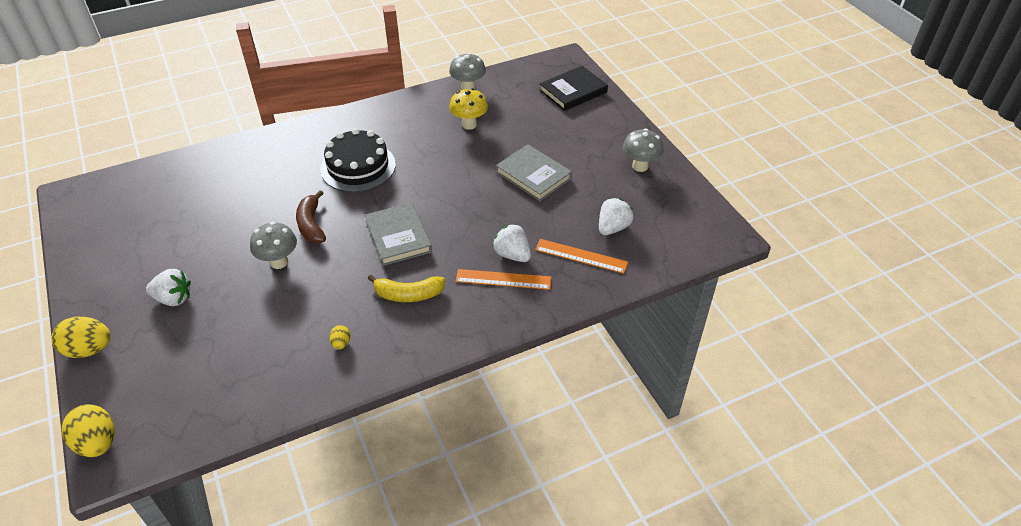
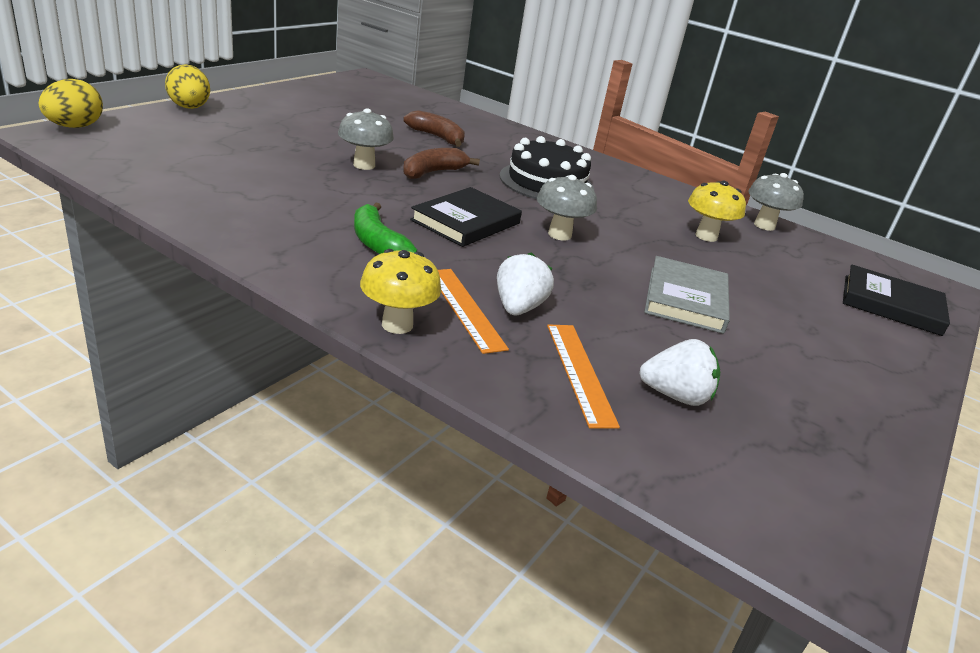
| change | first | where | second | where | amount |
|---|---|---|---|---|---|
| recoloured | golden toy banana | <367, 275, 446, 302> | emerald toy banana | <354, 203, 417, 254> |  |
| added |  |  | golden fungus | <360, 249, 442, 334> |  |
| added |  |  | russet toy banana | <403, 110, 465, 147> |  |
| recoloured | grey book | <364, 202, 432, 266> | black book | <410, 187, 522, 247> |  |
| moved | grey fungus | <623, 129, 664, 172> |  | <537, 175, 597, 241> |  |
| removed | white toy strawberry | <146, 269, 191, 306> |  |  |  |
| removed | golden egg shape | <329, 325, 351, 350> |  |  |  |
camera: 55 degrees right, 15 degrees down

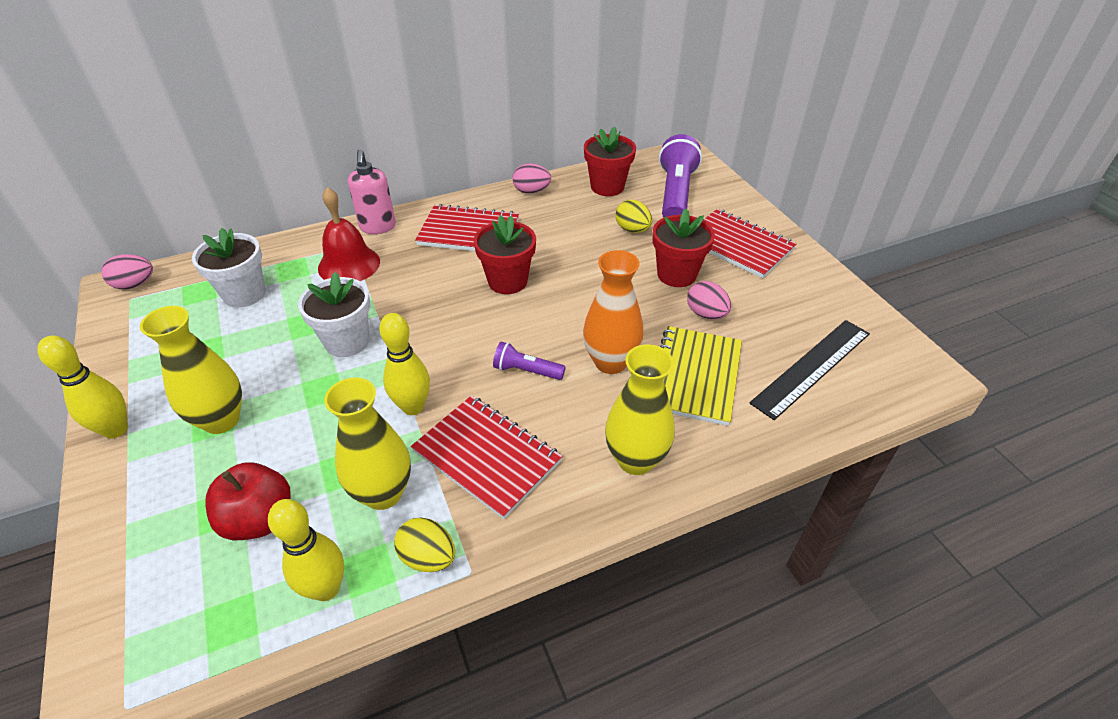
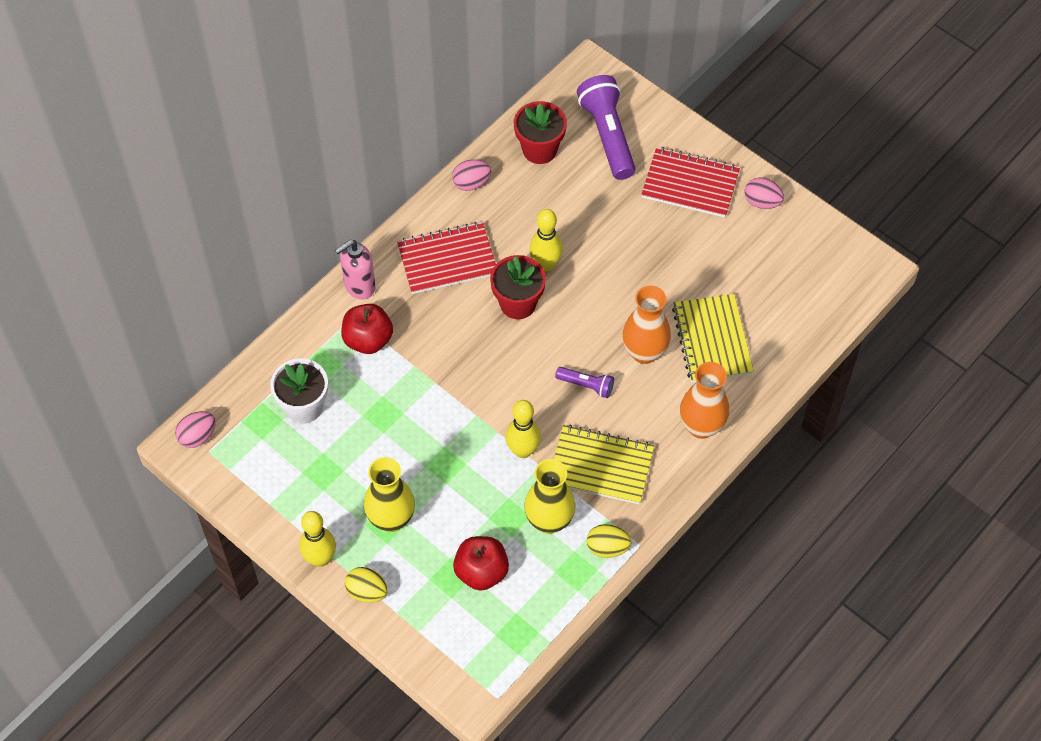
| change | first | where | second | where | amount |
|---|---|---|---|---|---|
| turned | pink pump bottle | <348, 150, 396, 234> |  | <335, 240, 376, 300> | 90 degrees clockwise |
| replaced | crimson school bell | <318, 187, 380, 281> | crimson toy apple | <341, 304, 393, 354> |  |
| moved | golden egg shape | <615, 200, 652, 233> |  | <345, 567, 388, 603> |  |
| moved | golden tenpin | <268, 499, 344, 601> |  | <529, 209, 563, 271> |  |
| recoloured | crimson notebook | <411, 395, 563, 519> | golden notebook | <554, 425, 654, 504> |  |
| turned | royal purple flashlight | <493, 342, 565, 380> |  | <555, 367, 614, 398> | 150 degrees counterclockwise |
| recoloured | golden vase | <605, 344, 675, 475> | orange-coloured vase | <680, 362, 729, 439> |  |
| moved | pink egg shape | <687, 281, 731, 319> |  | <744, 178, 784, 209> |  |
| removed | white flower pot | <298, 272, 370, 357> |  |  |  |
| removed | crimson flower pot | <652, 209, 715, 287> |  |  |  |
| removed | black ruler | <750, 320, 870, 420> |  |  |  |
camera: 25 degrees left, 15 degrees up

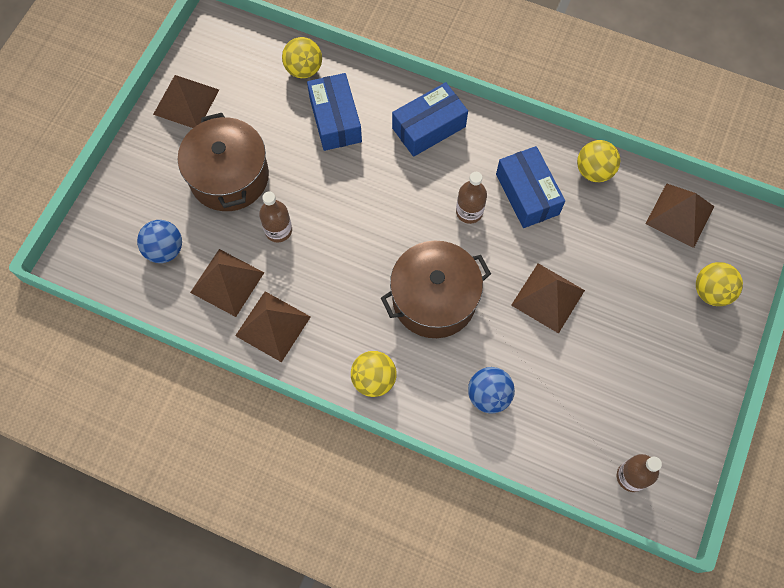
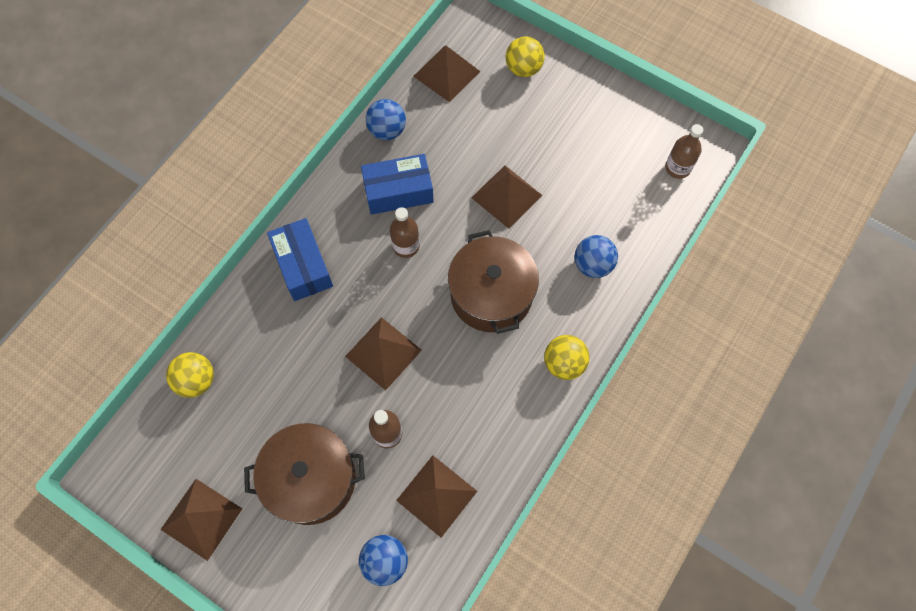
| change | first | where | second | where | amount |
|---|---|---|---|---|---|
| moved | russet pyramid | <235, 291, 311, 362> |  | <345, 317, 422, 391> |  |
| recoloured | golden sphere | <577, 140, 620, 182> | blue sphere | <366, 99, 406, 140> |  |
| removed | blue parcel | <307, 73, 362, 151> |  |  |  |
camera: 80 degrees left, 0 degrees up

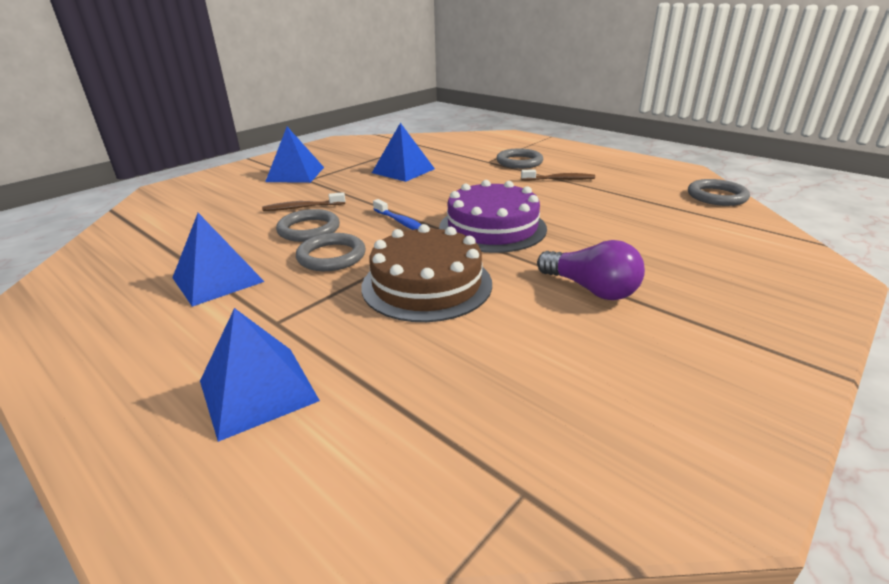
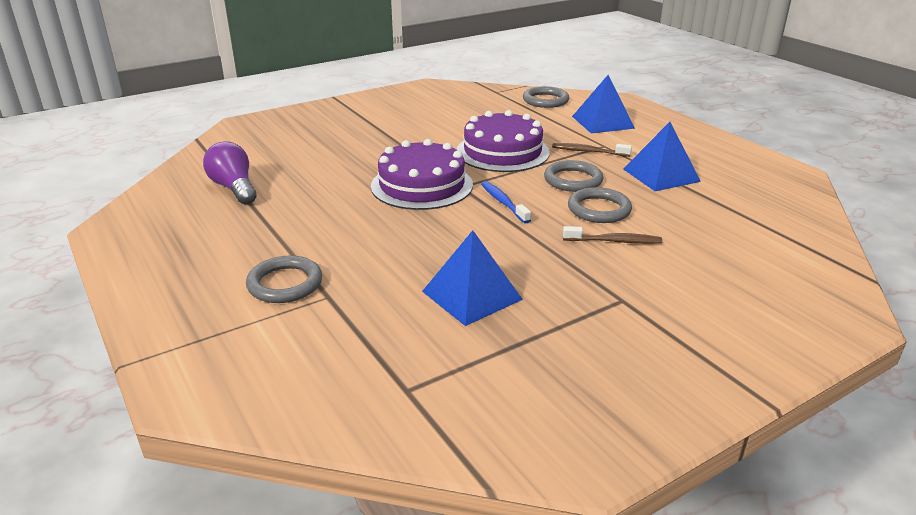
| change | first | where | second | where | amount |
|---|---|---|---|---|---|
| moved | royal purple bulb | <537, 240, 645, 300> |  | <203, 141, 257, 204> |  |
| recoloured | russet layer cake | <361, 224, 492, 322> | royal purple layer cake | <456, 110, 550, 172> |  |
| moved | grey ring | <688, 179, 750, 206> |  | <523, 86, 569, 108> |  |
| moved | russet dental brush | <521, 170, 595, 181> |  | <552, 143, 632, 157> |  |
| removed | blue pyramid | <265, 127, 324, 183> |  |  |  |
camera: 165 degrees left, 0 degrees up

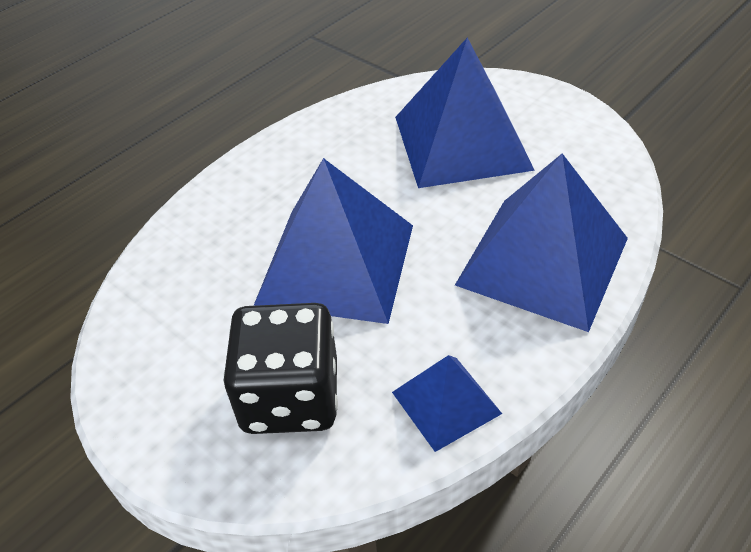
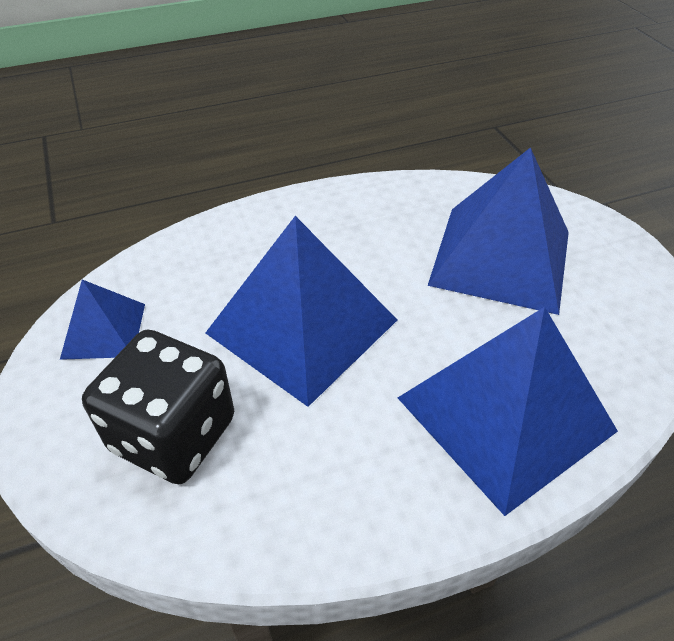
| change | first | where | second | where | amount |
|---|---|---|---|---|---|
| moved | blue pyramid | <392, 355, 502, 452> |  | <60, 280, 145, 360> |  |
camera: 25 degrees right, 0 degrees up

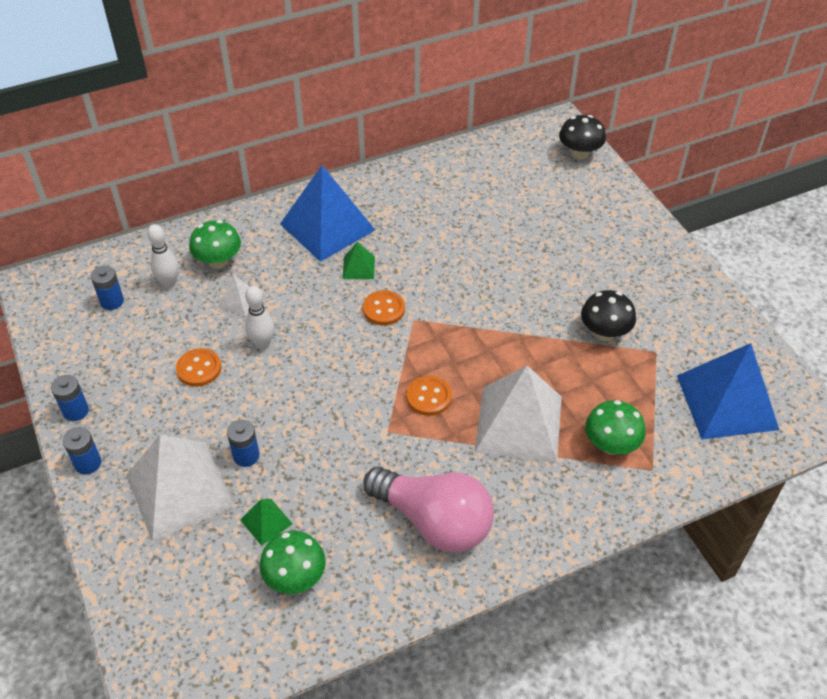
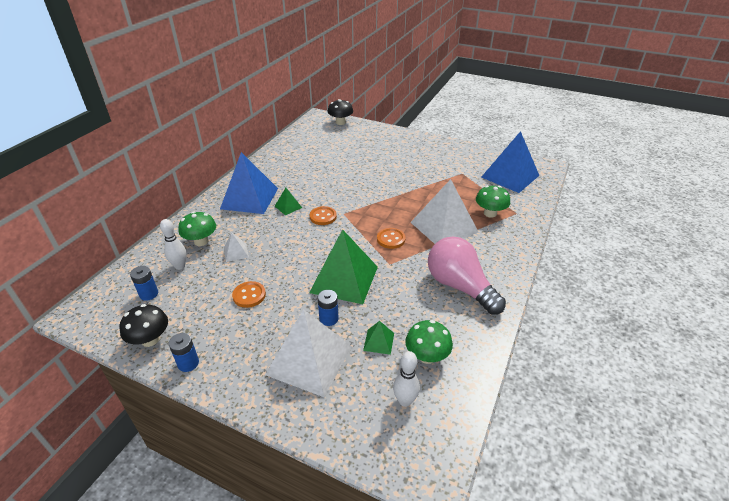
| change | first | where | second | where | amount |
|---|---|---|---|---|---|
| moved | black fungus | <581, 290, 636, 341> |  | <119, 304, 168, 347> |  |
| added |  |  | emerald pyramid | <309, 229, 378, 304> |  |
| moved | white tenpin | <245, 286, 274, 350> |  | <393, 351, 420, 407> |  |
| turned | pink bulb | <363, 467, 494, 552> |  | <428, 237, 506, 315> | 120 degrees counterclockwise |
| removed | blue power cell | <63, 427, 101, 474> |  |  |  |
camera: 40 degrees left, 10 degrees down

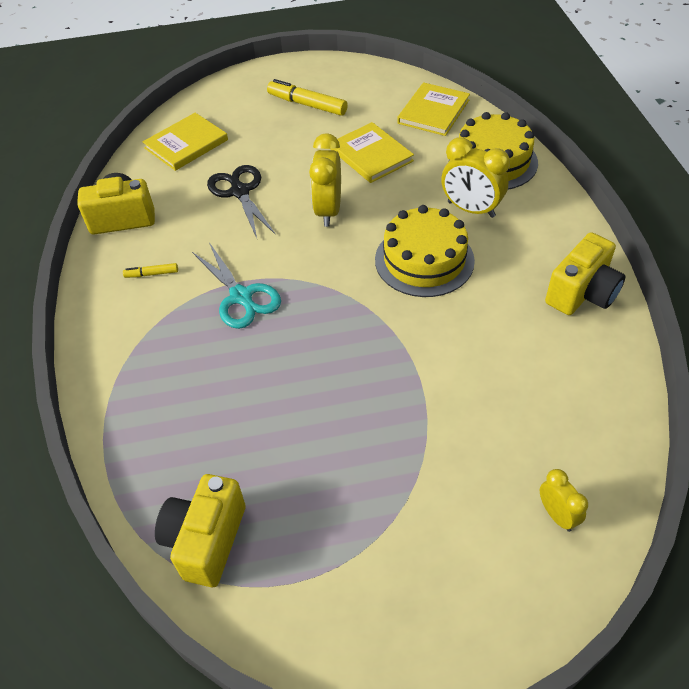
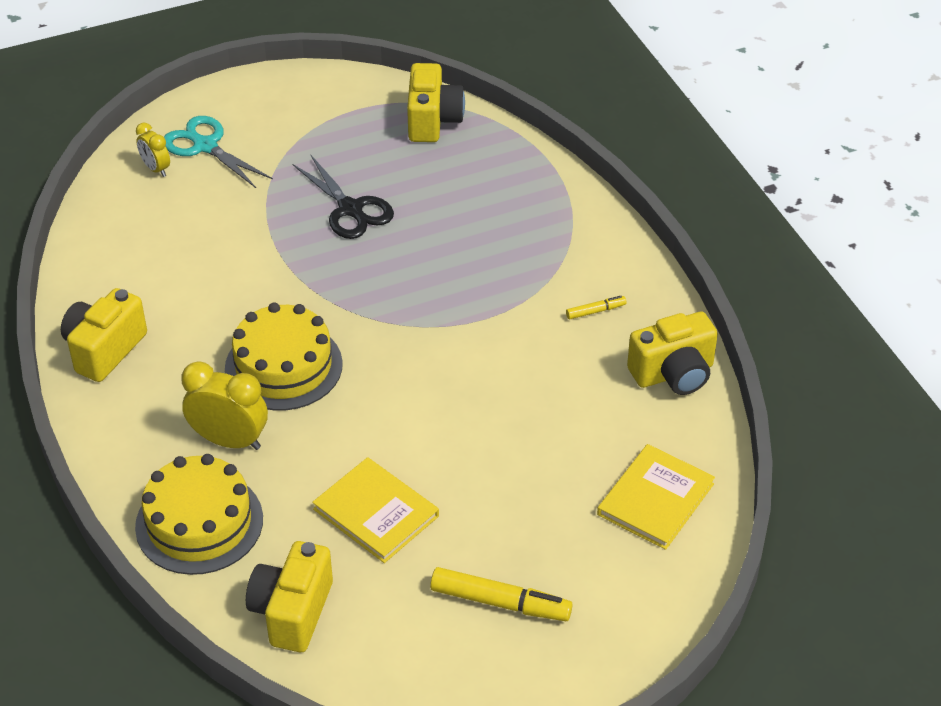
| change | first | where | second | where | amount |
|---|---|---|---|---|---|
| moved | teal shears | <192, 243, 281, 329> |  | <164, 116, 273, 188> |  |
| replaced | golden book | <397, 82, 470, 136> | golden camera | <246, 541, 333, 652> |  |
| moved | black shears | <207, 165, 276, 238> |  | <292, 155, 394, 239> |  |
| removed | golden clock | <309, 133, 341, 227> |  |  |  |
camera: 165 degrees right, 5 degrees down

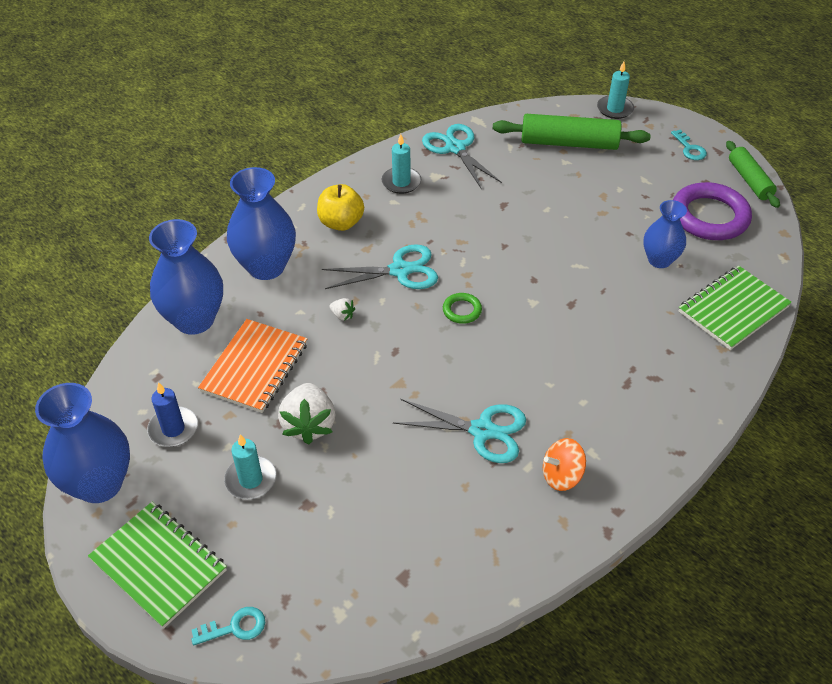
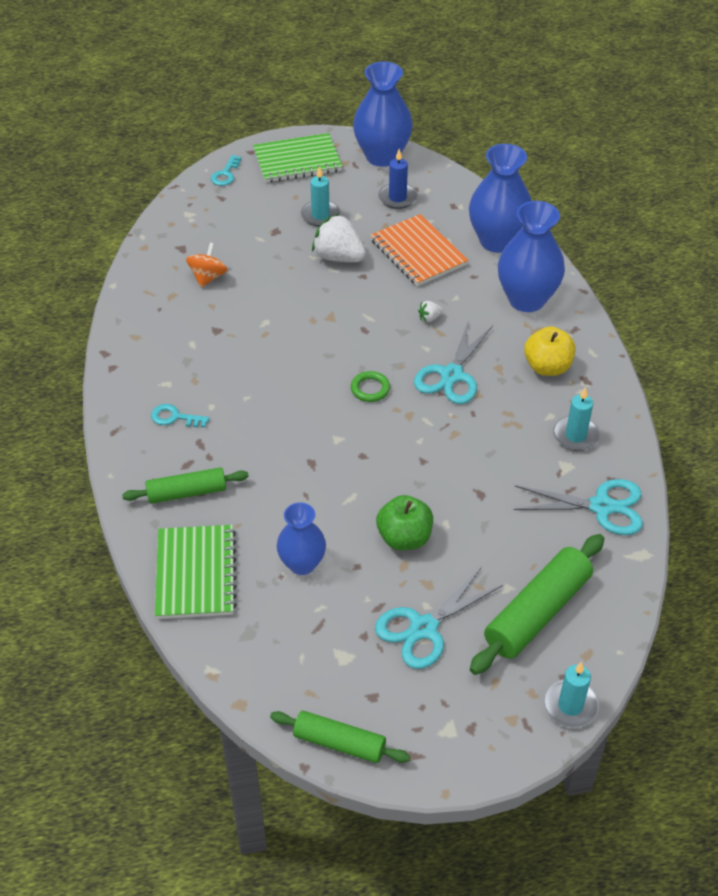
| change | first | where | second | where | amount |
|---|---|---|---|---|---|
| added |  |  | emerald dough roller | <122, 467, 249, 504> |  |
| moved | teal latchkey | <671, 130, 707, 160> |  | <151, 404, 209, 428> |  |
| moved | orange-coloured toy top | <543, 438, 586, 491> |  | <186, 243, 228, 288> |  |
| moved | teal shears | <393, 399, 526, 463> |  | <375, 567, 503, 669> |  |
| added |  |  | emerald toy apple | <376, 495, 433, 550> |  |
| removed | royal purple ring | <673, 182, 752, 240> |  |  |  |
camera: 125 degrees right, 0 degrees up

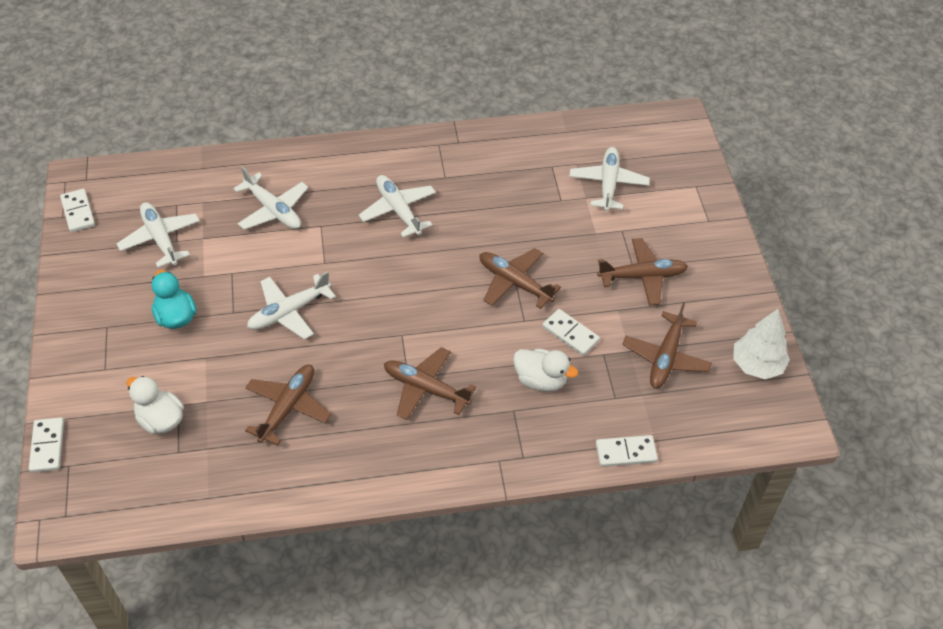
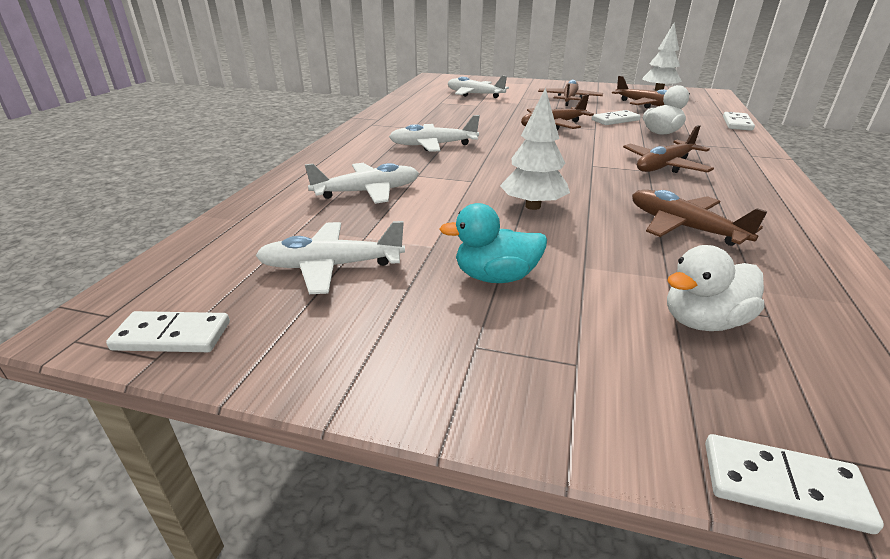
| change | first | where | second | where | amount |
|---|---|---|---|---|---|
| replaced | white aeroplane | <247, 271, 336, 340> | white tree | <500, 87, 570, 210> |  |
camera: 65 degrees left, 20 degrees down

